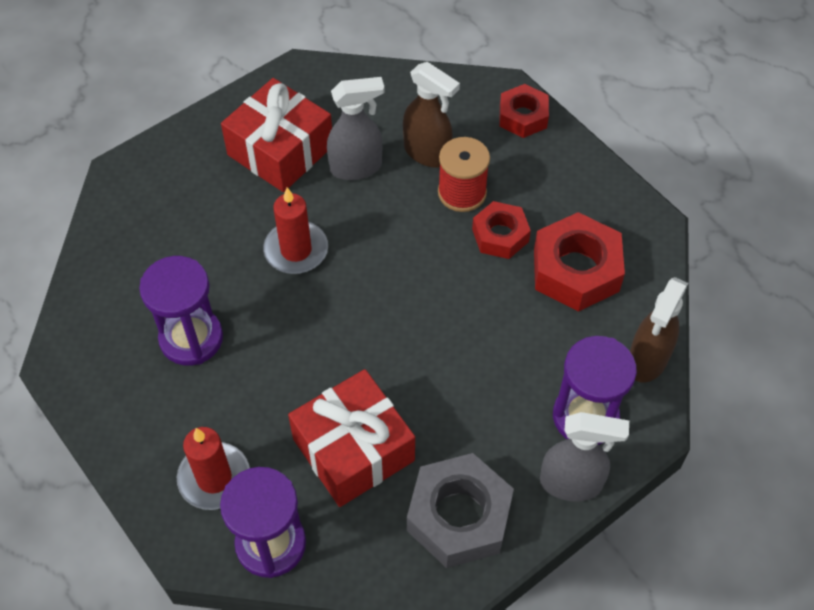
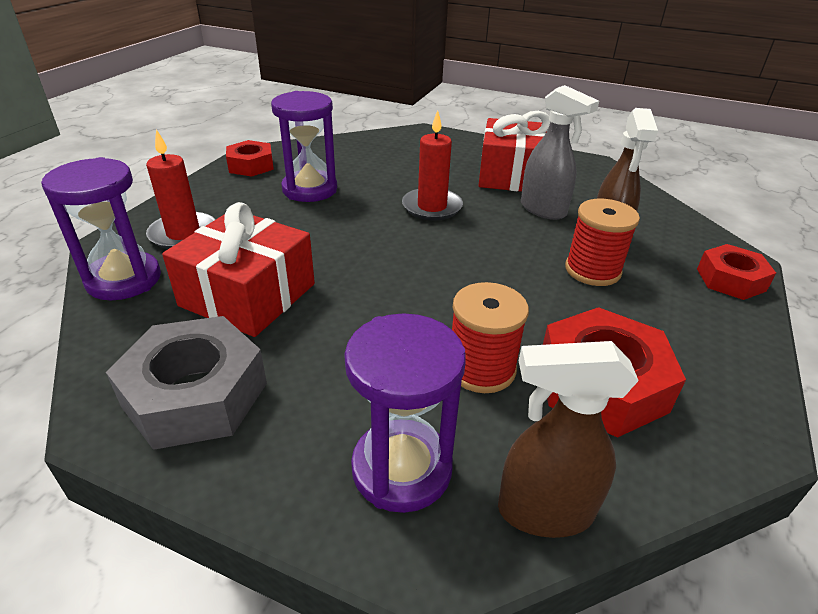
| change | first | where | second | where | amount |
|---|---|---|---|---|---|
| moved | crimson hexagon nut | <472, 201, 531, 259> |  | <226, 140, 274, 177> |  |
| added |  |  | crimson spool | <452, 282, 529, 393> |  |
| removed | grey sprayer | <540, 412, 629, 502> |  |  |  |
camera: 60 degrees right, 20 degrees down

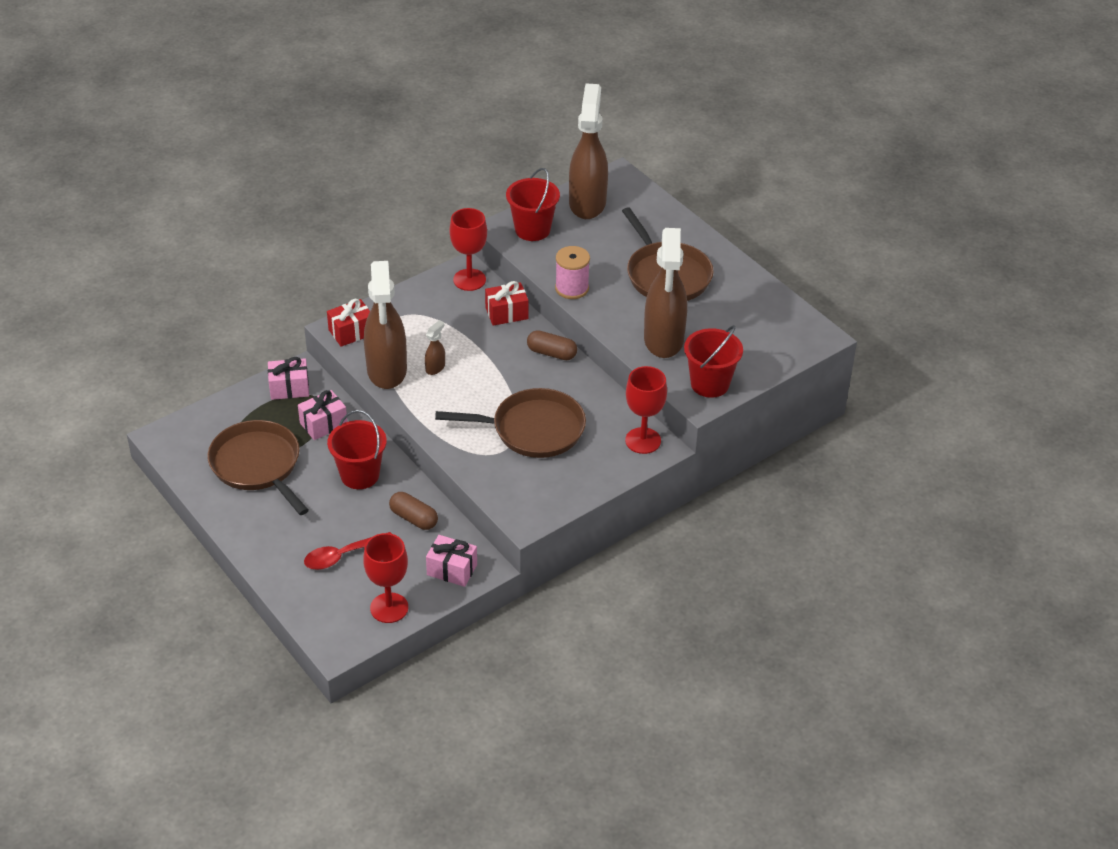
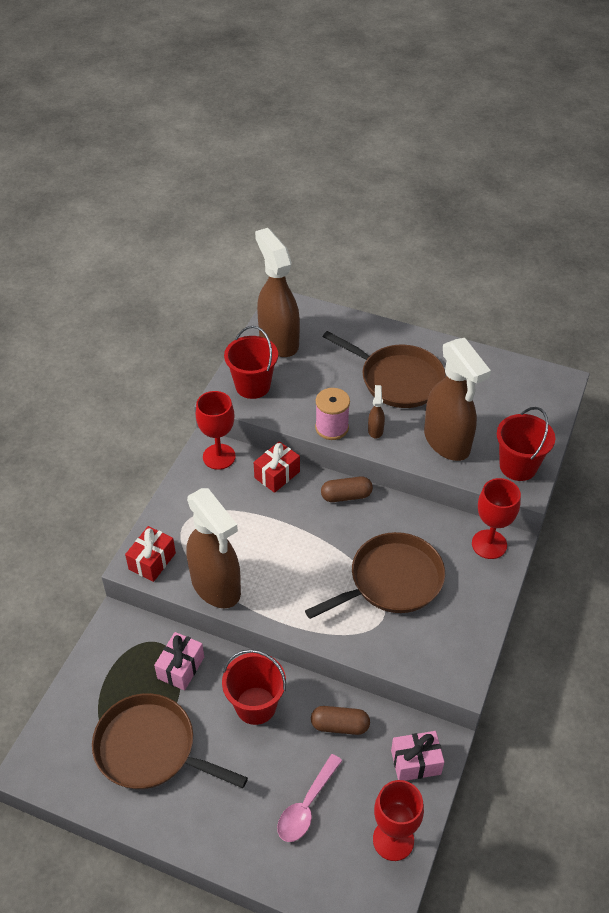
| change | first | where | second | where | amount |
|---|---|---|---|---|---|
| recoloured | crimson tablespoon | <304, 532, 392, 570> | pink tablespoon | <277, 754, 342, 842> |  |
| moved | russet sprayer | <425, 320, 445, 375> |  | <368, 385, 385, 439> |  |
| removed | pink wrapped gift | <268, 357, 309, 400> |  |  |  |
camera: 30 degrees left, 5 degrees up

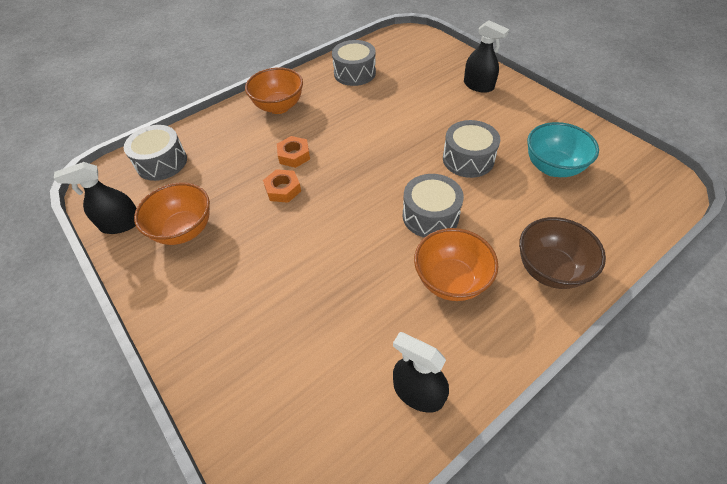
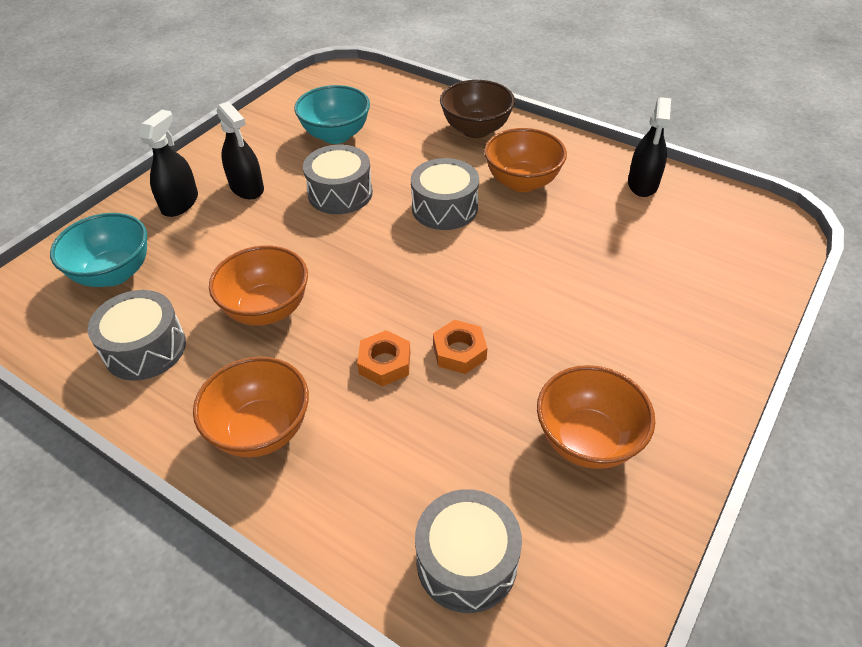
| change | first | where | second | where | amount |
|---|---|---|---|---|---|
| added |  |  | teal bowl | <50, 213, 147, 287> |  |
| added |  |  | orange-coloured bowl | <209, 245, 308, 326> |  |
| moved | black sprayer | <54, 162, 137, 234> |  | <217, 101, 264, 199> |  |
camera: 110 degrees left, 5 degrees down

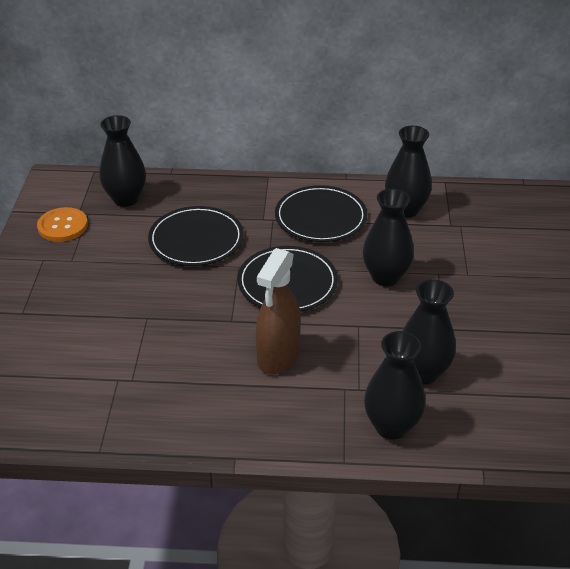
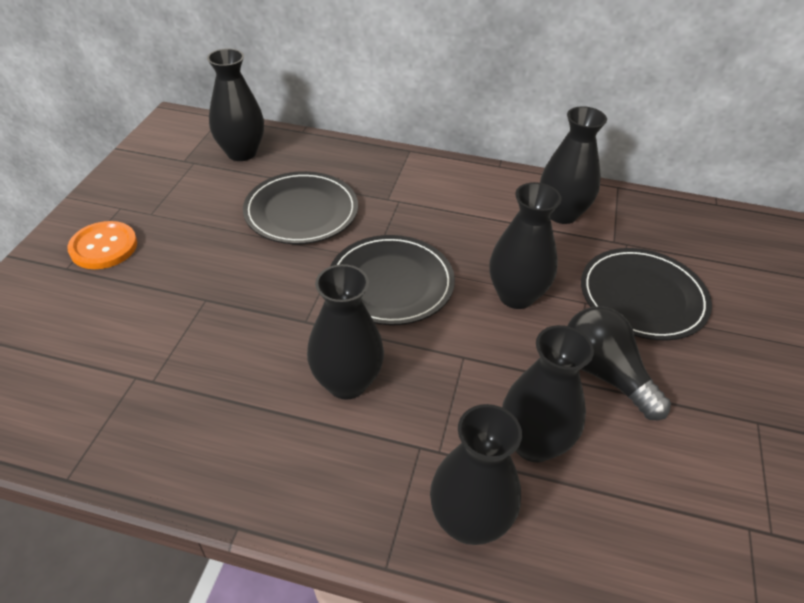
| change | first | where | second | where | amount |
|---|---|---|---|---|---|
| moved | orange-coloured shirt button | <37, 207, 88, 242> |  | <67, 221, 137, 269> |  |
| replaced | russet sprayer | <256, 248, 301, 375> | black vase | <307, 264, 384, 400> |  |
| added |  |  | black bulb | <567, 306, 671, 420> |  |
| moved | black plate | <275, 185, 367, 242> |  | <581, 248, 712, 340> |  |
camera: 10 degrees right, 5 degrees up

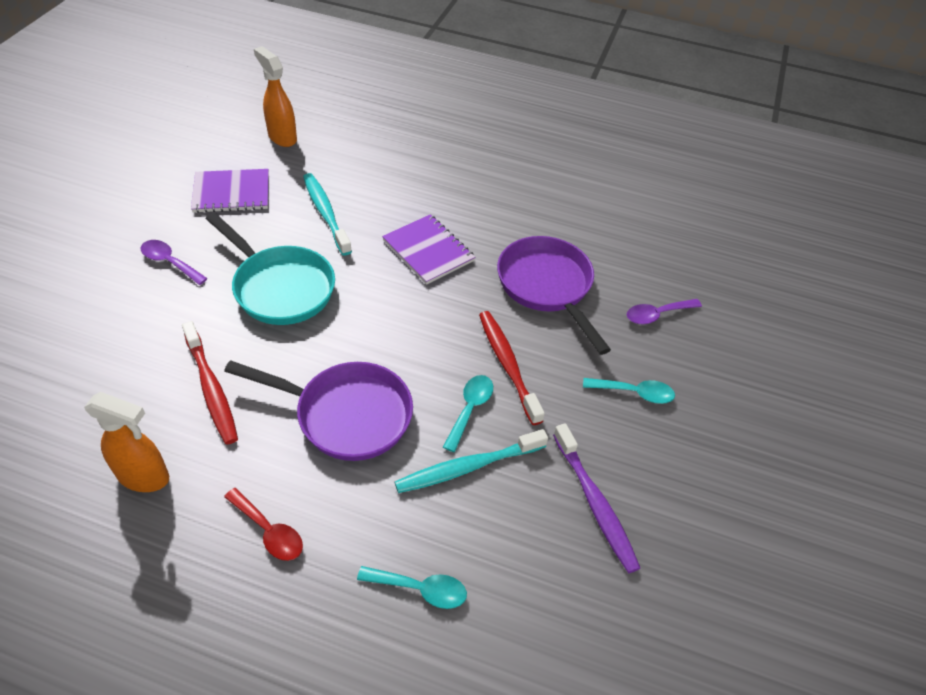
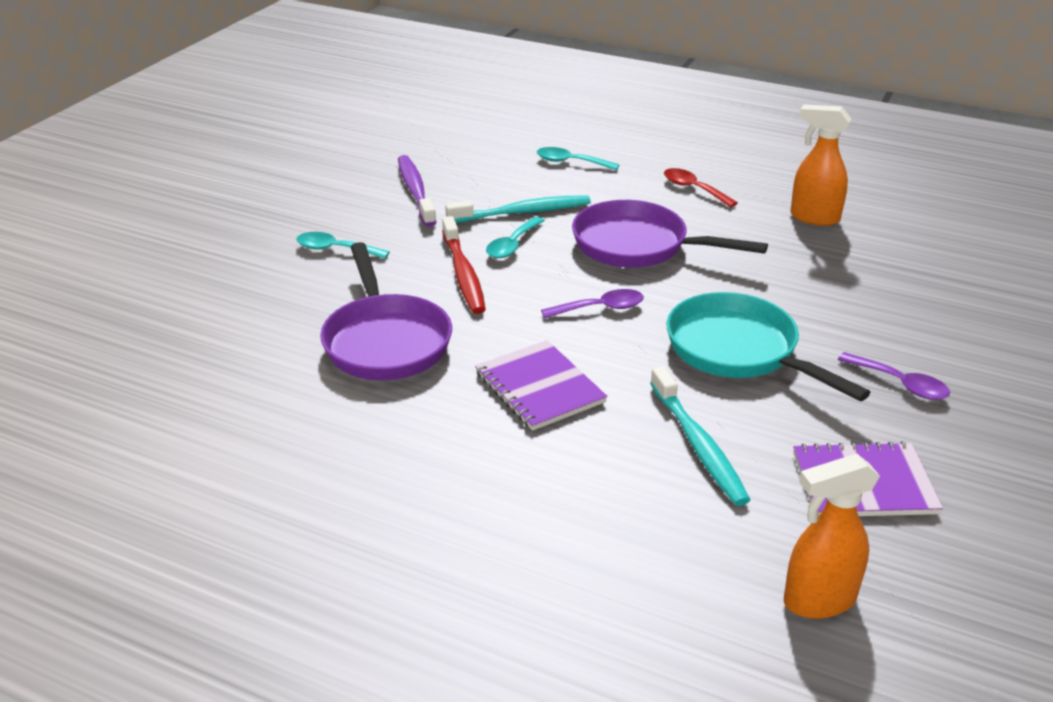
| change | first | where | second | where | amount |
|---|---|---|---|---|---|
| moved | royal purple tablespoon | <627, 299, 702, 324> |  | <541, 289, 644, 318> |  |
| turned | orange-coloured sprayer | <254, 46, 297, 147> |  | <784, 454, 880, 619> | 105 degrees clockwise |
| removed | crimson dental brush | <182, 321, 238, 445> |  |  |  |
camera: 170 degrees left, 15 degrees down

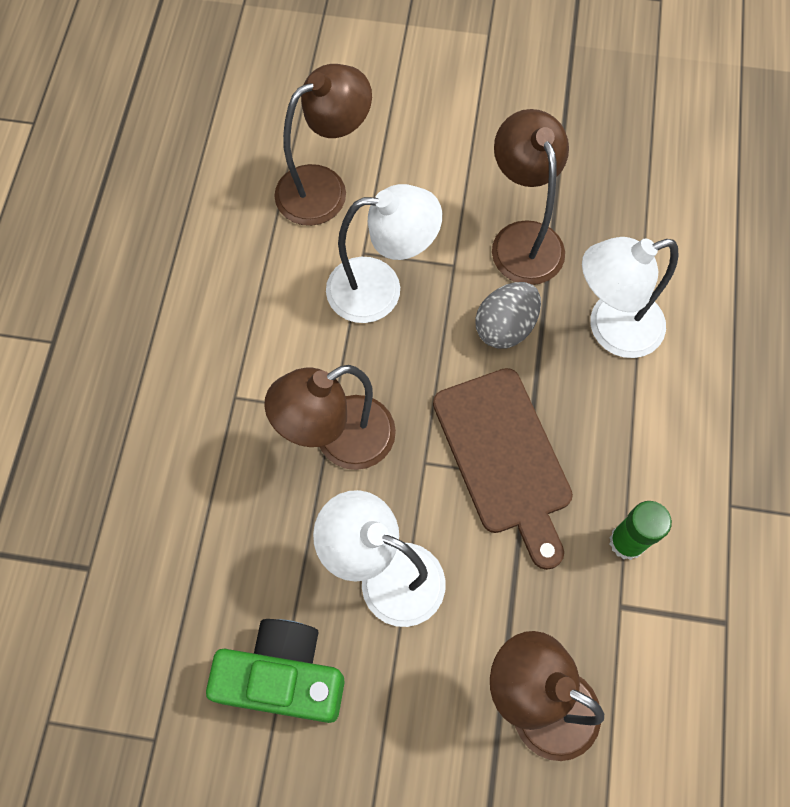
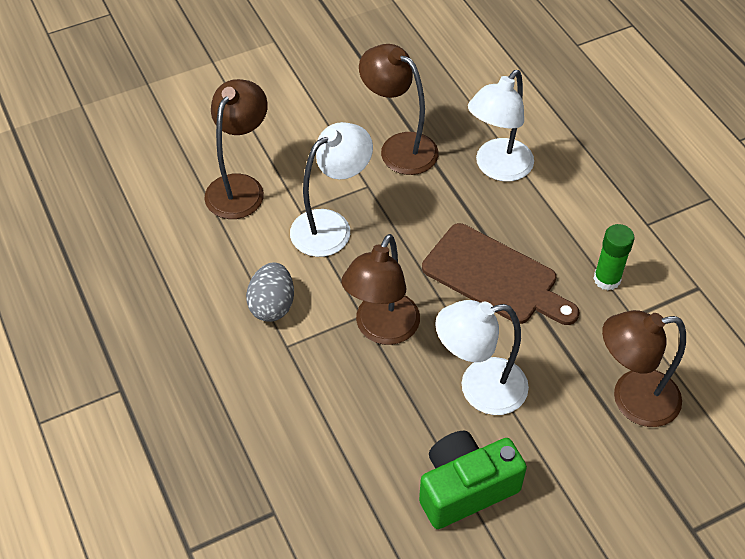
| change | first | where | second | where | amount |
|---|---|---|---|---|---|
| moved | grey egg shape | <475, 282, 541, 349> |  | <246, 263, 294, 322> |  |
camera: 35 degrees left, 15 degrees down

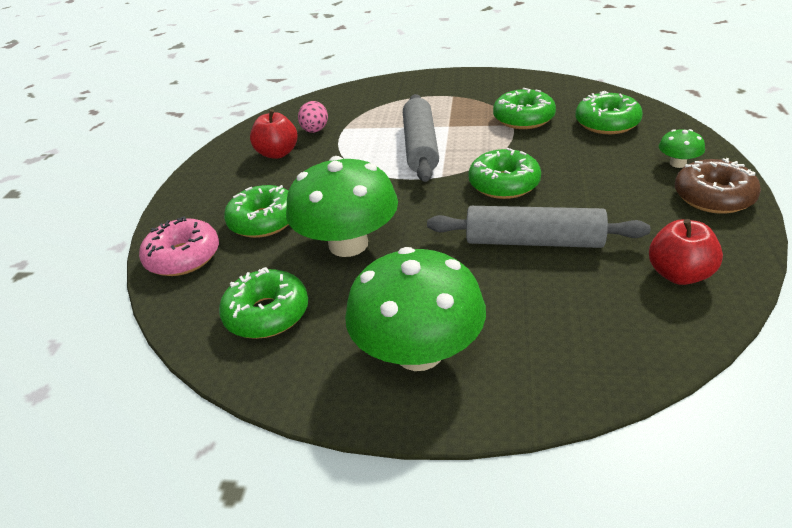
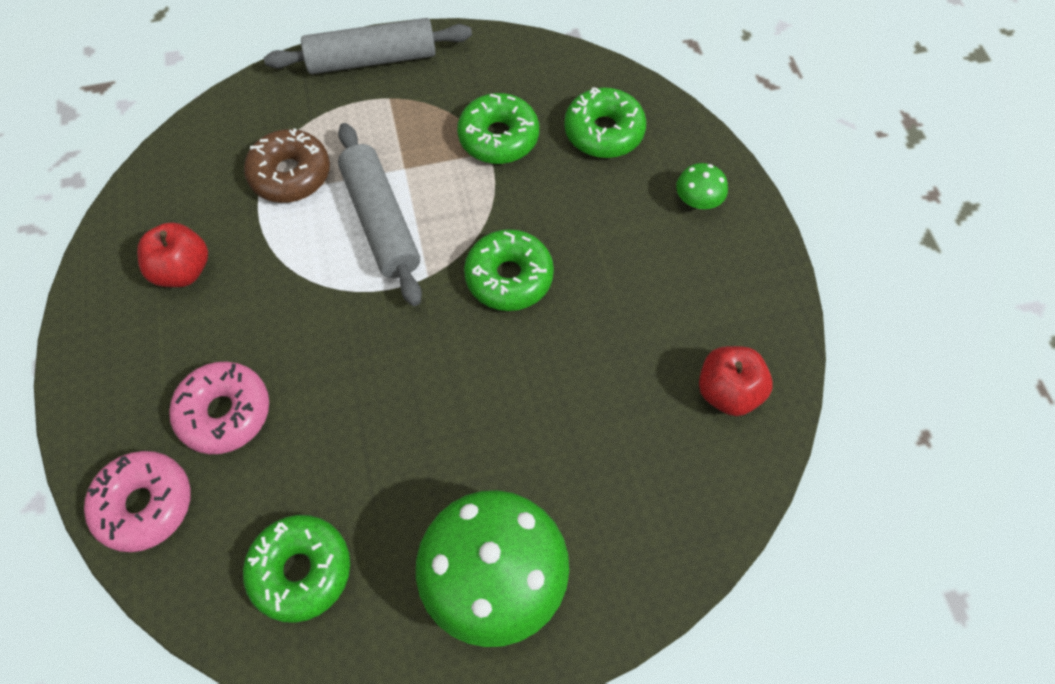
| change | first | where | second | where | amount |
|---|---|---|---|---|---|
| recoloured | emerald donut | <224, 185, 289, 238> | pink donut | <169, 362, 269, 454> |  |
| moved | russet donut | <675, 158, 761, 214> |  | <244, 128, 330, 203> |  |
| moved | grey dough roller | <427, 206, 651, 248> |  | <264, 18, 472, 74> |  |
| removed | emerald fungus | <286, 156, 398, 257> |  |  |  |
| removed | pink egg shape | <298, 101, 328, 133> |  |  |  |
camera: 25 degrees left, 25 degrees up

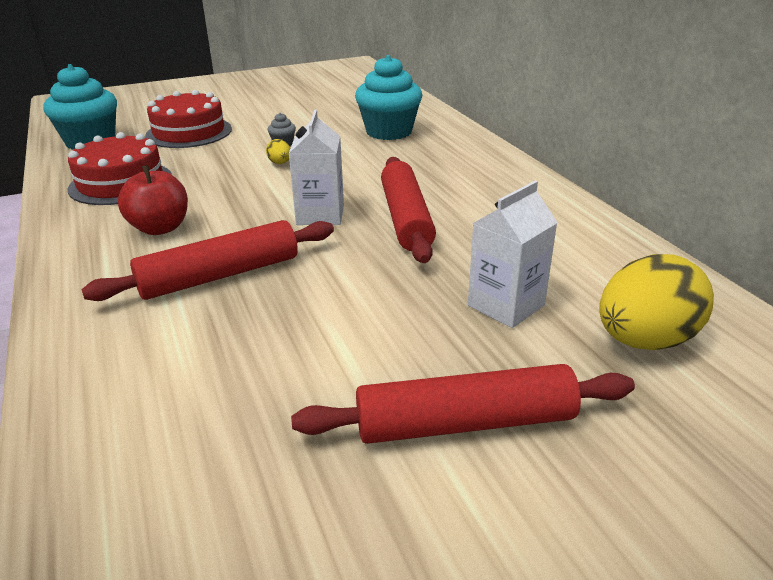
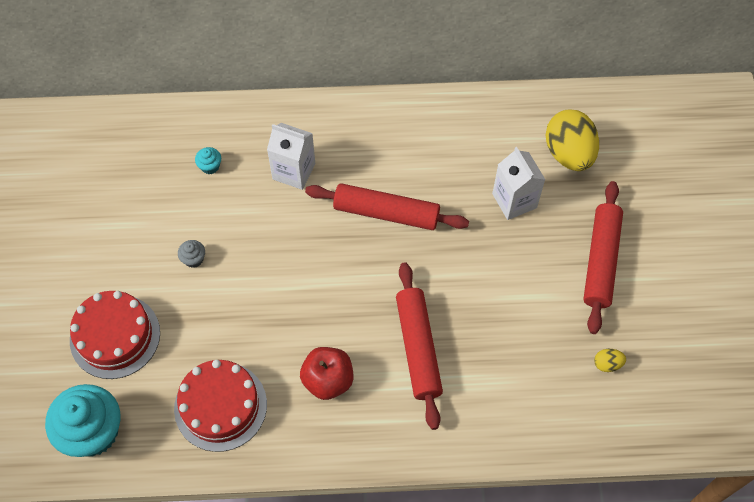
| change | first | where | second | where | amount |
|---|---|---|---|---|---|
| resized | teal muffin | <355, 55, 423, 140> |  | <195, 147, 221, 174> | x0.41 |
| moved | white juice carton | <289, 110, 344, 225> |  | <267, 123, 315, 190> |  |
| moved | golden egg shape | <266, 139, 290, 164> |  | <594, 349, 626, 372> |  |
camera: 70 degrees left, 30 degrees up

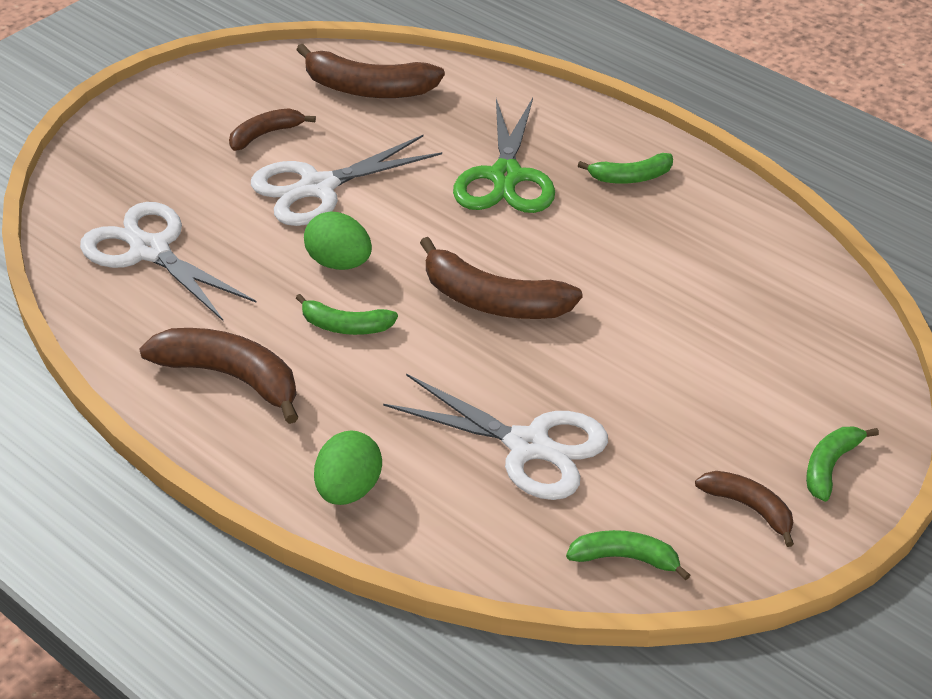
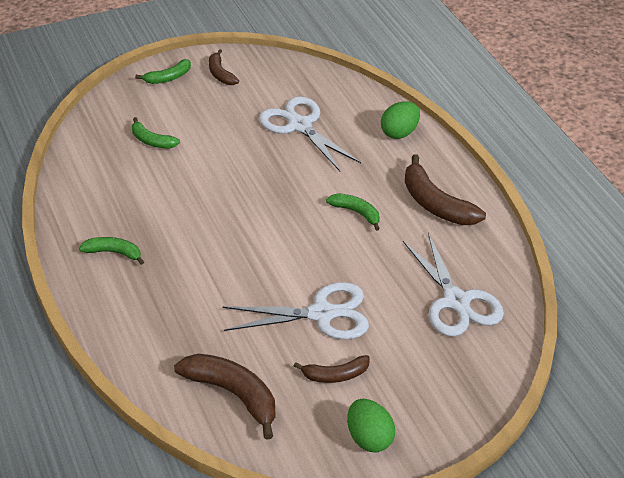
| change | first | where | second | where | amount |
|---|---|---|---|---|---|
| moved | emerald toy banana | <566, 530, 690, 580> |  | <132, 117, 180, 149> |  |
| moved | emerald egg shape | <304, 211, 372, 270> |  | <347, 399, 395, 452> |  |
| removed | russet toy banana | <420, 237, 583, 319> |  |  |  |
| removed | emerald shears | <453, 98, 555, 213> |  |  |  |
camera: 155 degrees left, 0 degrees up

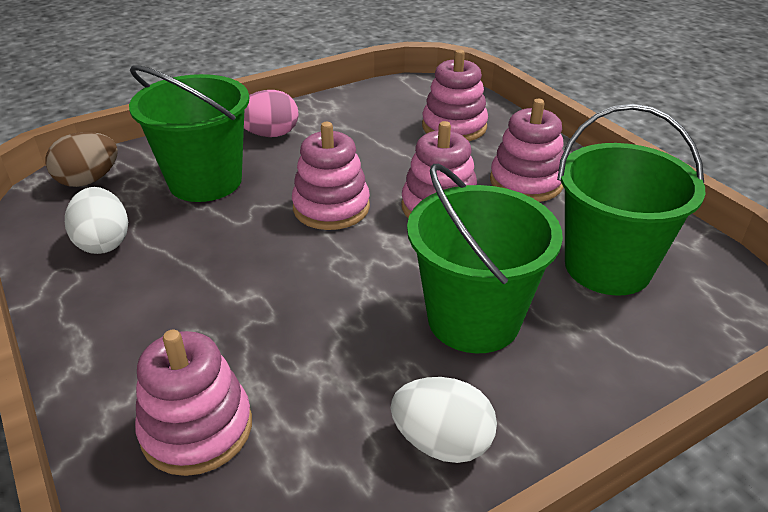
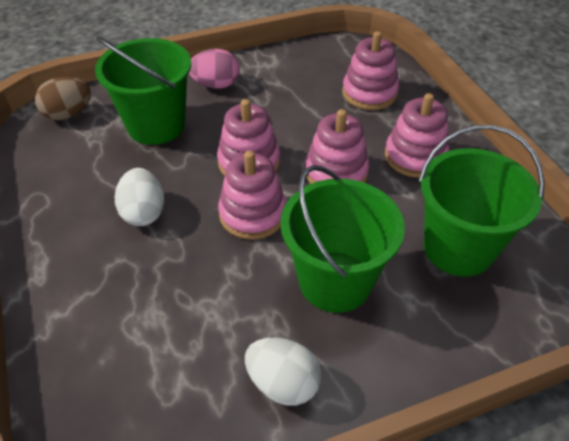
| change | first | where | second | where | amount |
|---|---|---|---|---|---|
| moved | white egg shape | <65, 187, 128, 254> |  | <115, 168, 164, 226> |  |
| moved | pink stacking rings | <135, 330, 252, 476> |  | <218, 151, 286, 239> |  |
camera: 10 degrees right, 10 degrees up

